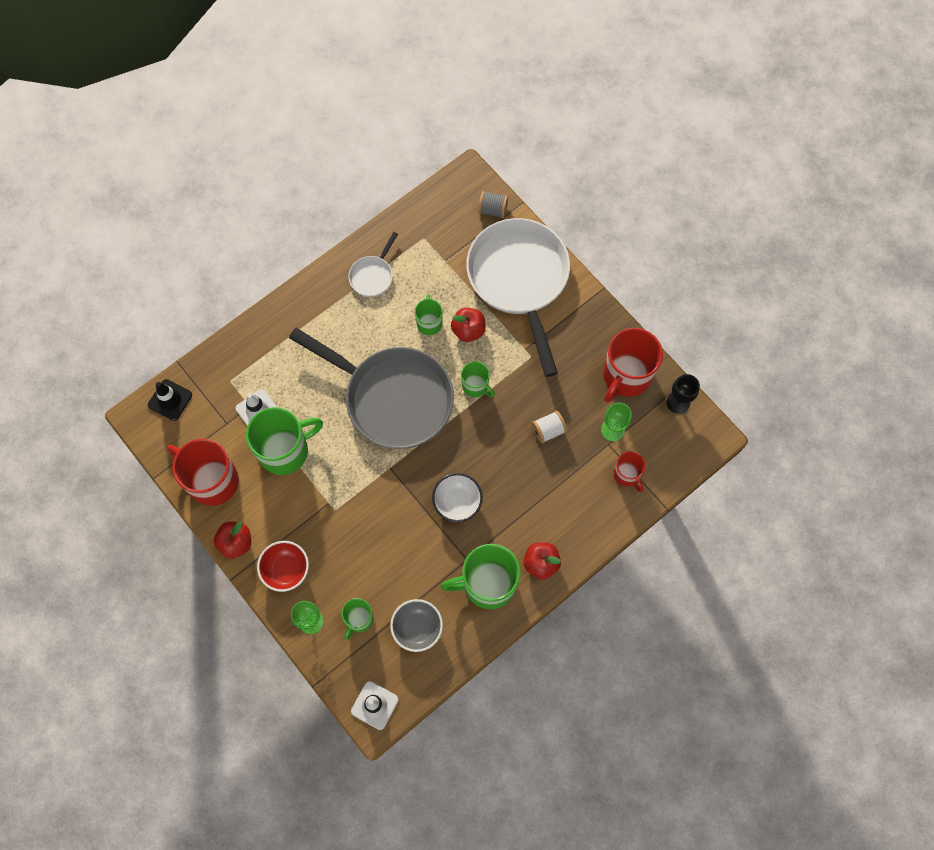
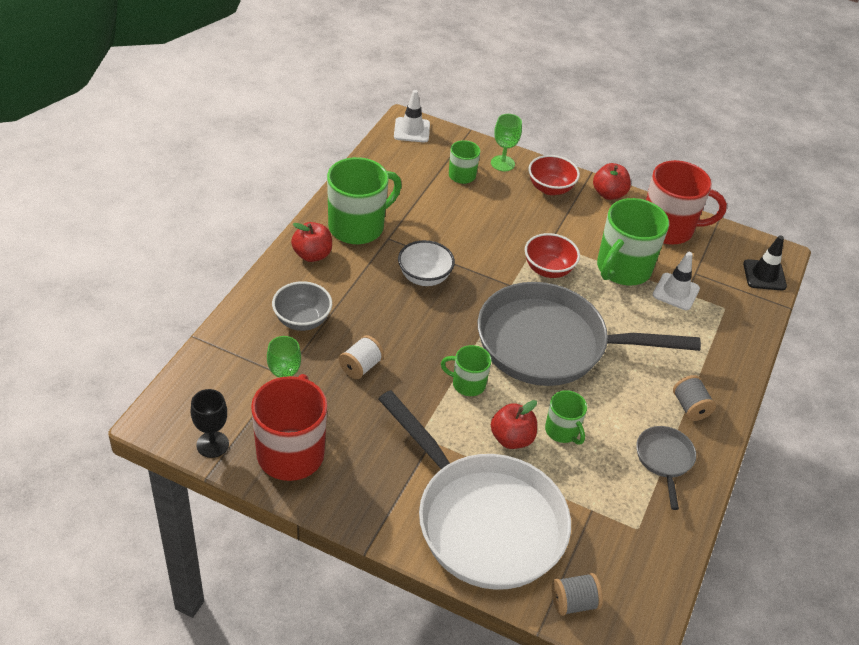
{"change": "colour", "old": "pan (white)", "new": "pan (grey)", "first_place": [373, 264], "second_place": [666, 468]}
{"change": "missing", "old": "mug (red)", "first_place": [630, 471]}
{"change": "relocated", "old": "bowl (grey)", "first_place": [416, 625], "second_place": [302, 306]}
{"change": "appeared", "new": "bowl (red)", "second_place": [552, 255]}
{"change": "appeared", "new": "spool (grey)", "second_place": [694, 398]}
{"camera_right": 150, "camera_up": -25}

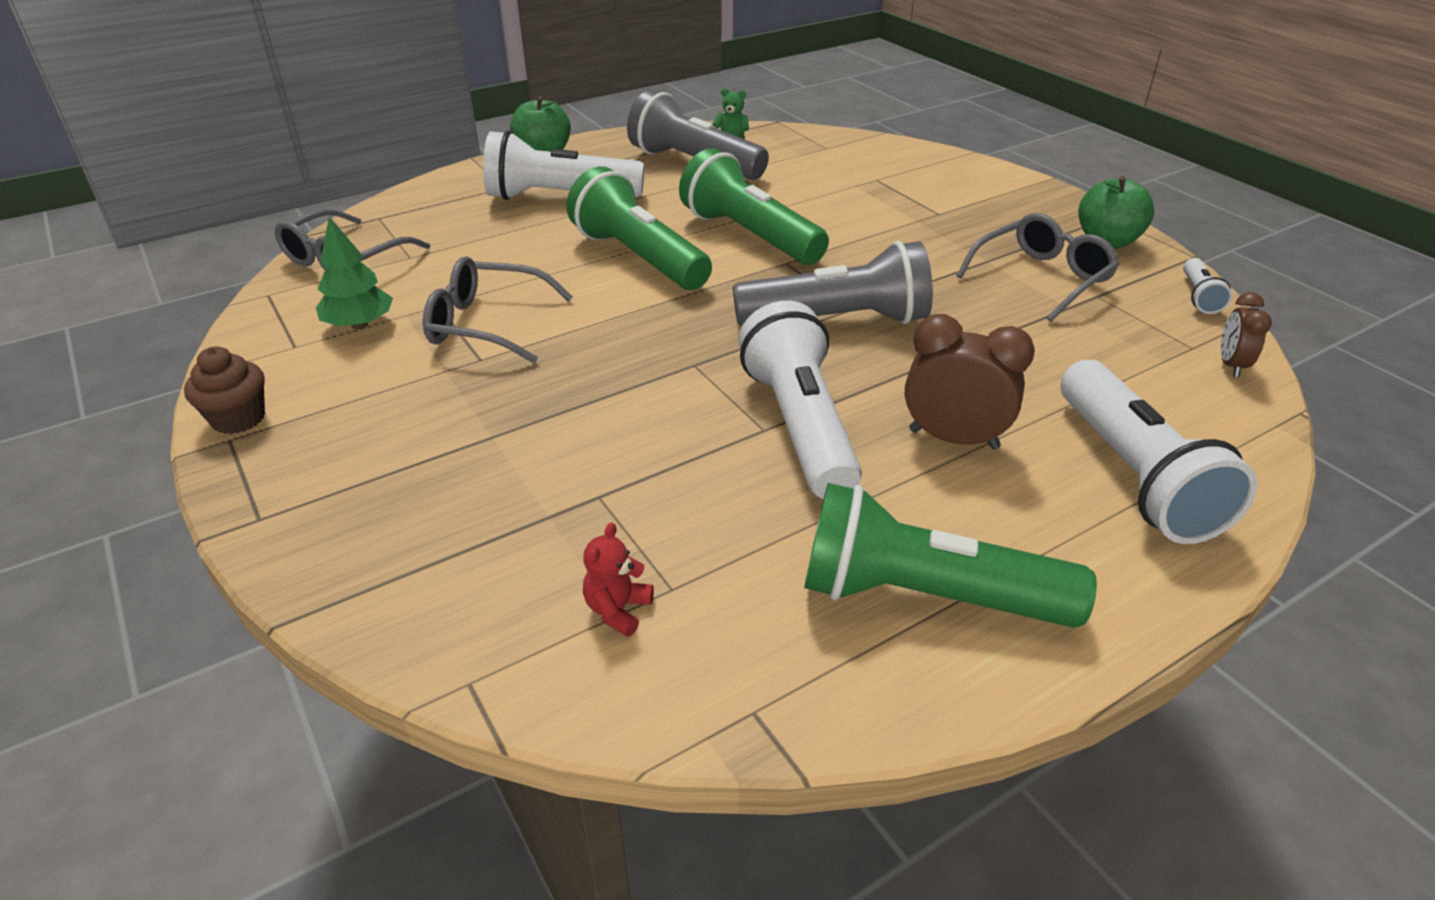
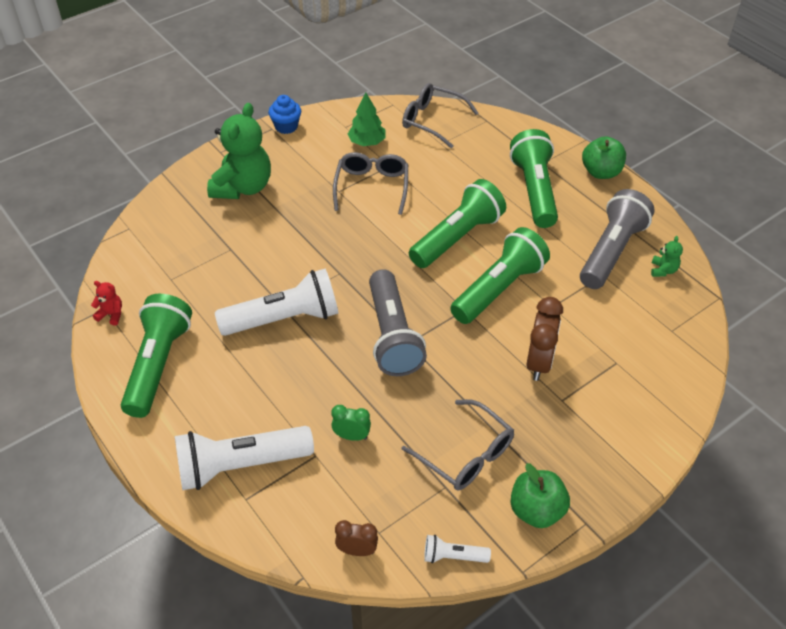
{"change": "colour", "old": "flashlight (white)", "new": "flashlight (green)", "first_place": [563, 165], "second_place": [534, 178]}
{"change": "relocated", "old": "clock (brown)", "first_place": [970, 381], "second_place": [544, 339]}
{"change": "colour", "old": "cupcake (brown)", "new": "cupcake (blue)", "first_place": [224, 390], "second_place": [284, 114]}
{"change": "relocated", "old": "teddy bear (red)", "first_place": [618, 580], "second_place": [106, 303]}
{"change": "appeared", "new": "teddy bear (green)", "second_place": [239, 151]}
{"change": "appeared", "new": "clock (green)", "second_place": [351, 423]}
{"camera_right": 85, "camera_up": 10}

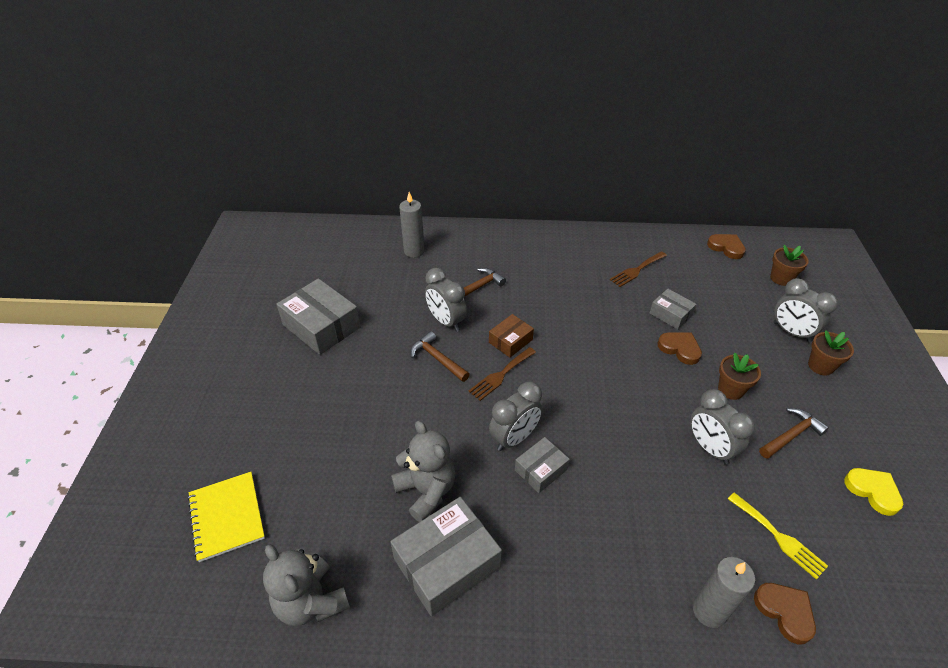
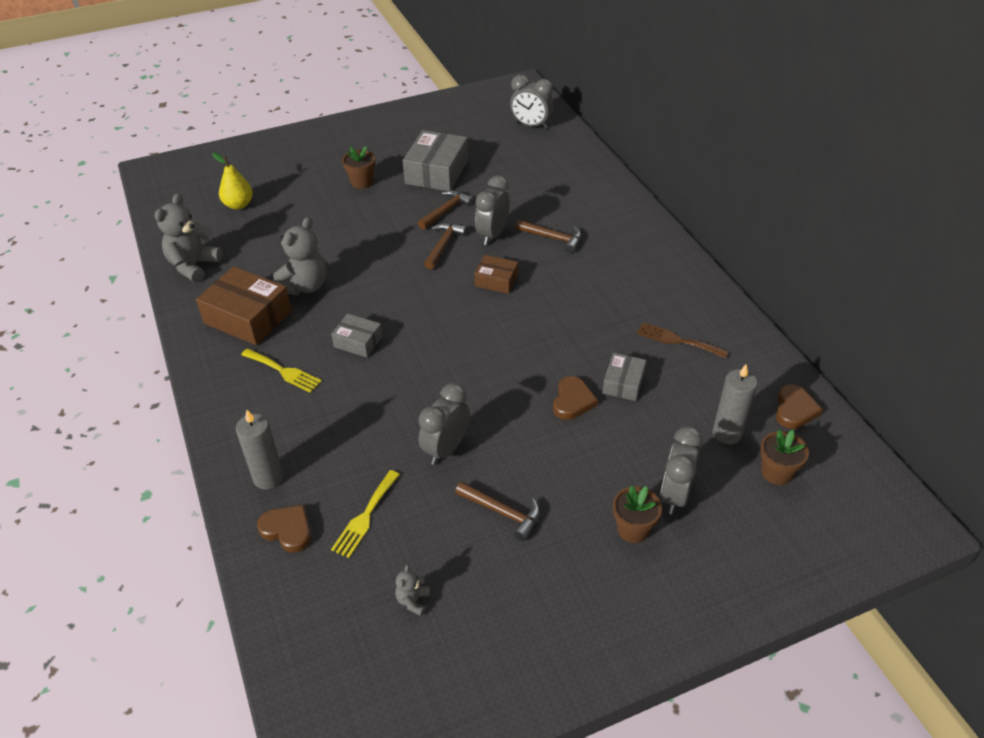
{"change": "relocated", "old": "candle (grey)", "first_place": [412, 225], "second_place": [735, 404]}
{"change": "missing", "old": "fork (brown)", "first_place": [502, 374]}
{"change": "relocated", "old": "flower pot (brown)", "first_place": [739, 376], "second_place": [358, 167]}
{"change": "relocated", "old": "clock (grey)", "first_place": [515, 416], "second_place": [531, 102]}
{"change": "missing", "old": "heart (yellow)", "first_place": [873, 492]}
{"change": "exchanged", "old": "notebook (yellow)", "new": "pear (yellow)", "first_place": [226, 517], "second_place": [232, 181]}
{"change": "colour", "old": "box (grey)", "new": "box (brown)", "first_place": [446, 557], "second_place": [244, 305]}
{"change": "spun", "old": "heart (brown)", "first_place": [785, 613], "second_place": [284, 529], "degrees": -90}
{"change": "appeared", "new": "hammer (brown)", "second_place": [446, 210]}
{"change": "appeared", "new": "fork (yellow)", "second_place": [281, 370]}
{"change": "appeared", "new": "teddy bear (grey)", "second_place": [412, 590]}
{"camera_right": 65, "camera_up": 0}

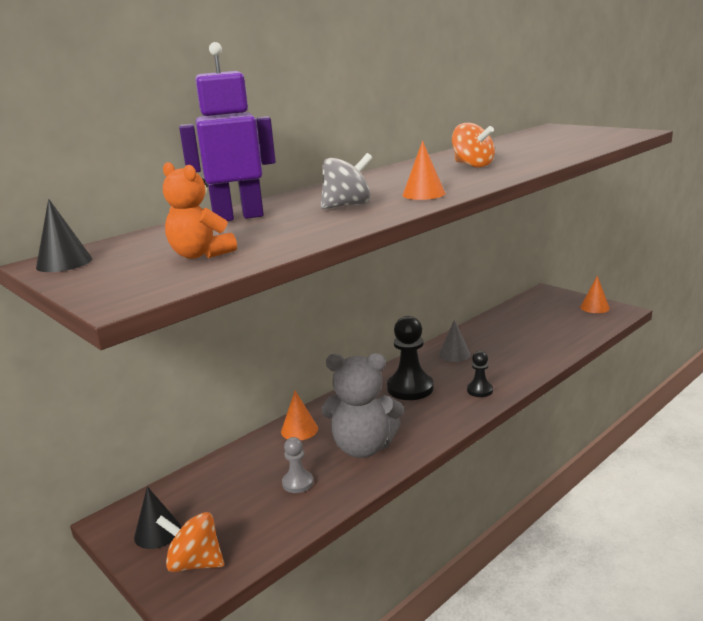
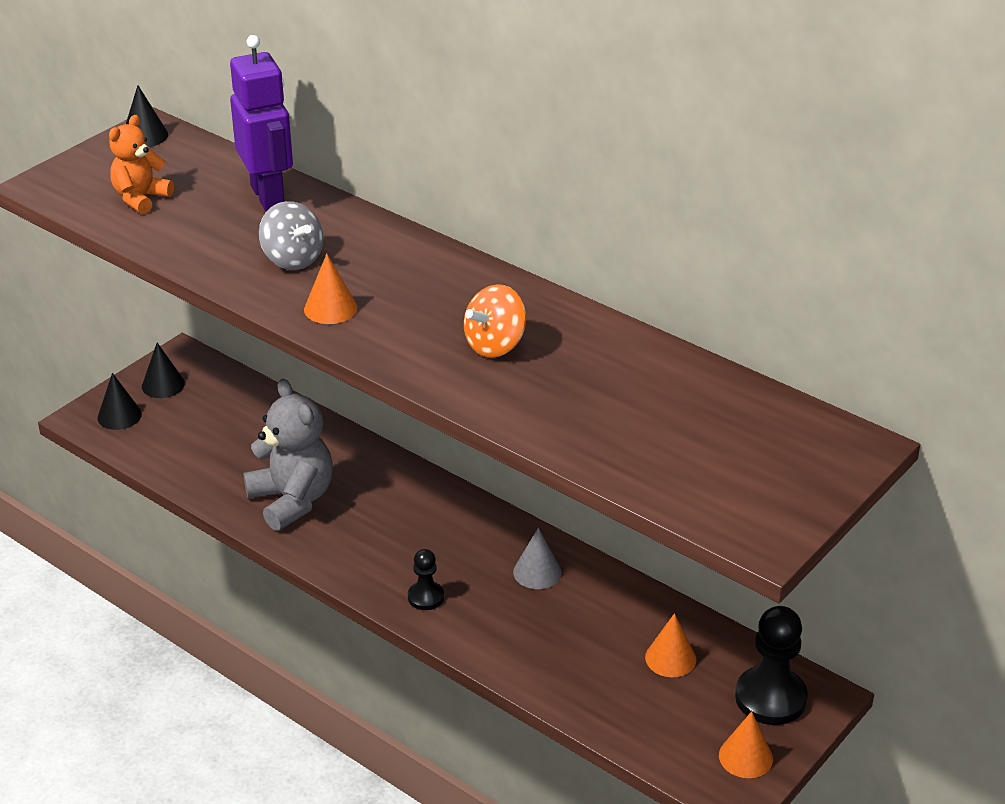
{"change": "relocated", "old": "pawn (black)", "first_place": [410, 358], "second_place": [771, 665]}
{"change": "spun", "old": "teddy bear (grey)", "first_place": [363, 405], "second_place": [288, 455], "degrees": 150}
{"change": "relocated", "old": "cone (orange)", "first_place": [299, 415], "second_place": [671, 645]}
{"change": "missing", "old": "pawn (grey)", "first_place": [297, 465]}
{"change": "exchanged", "old": "spinning top (orange)", "new": "cone (black)", "first_place": [190, 542], "second_place": [119, 401]}
{"camera_right": 80, "camera_up": 15}

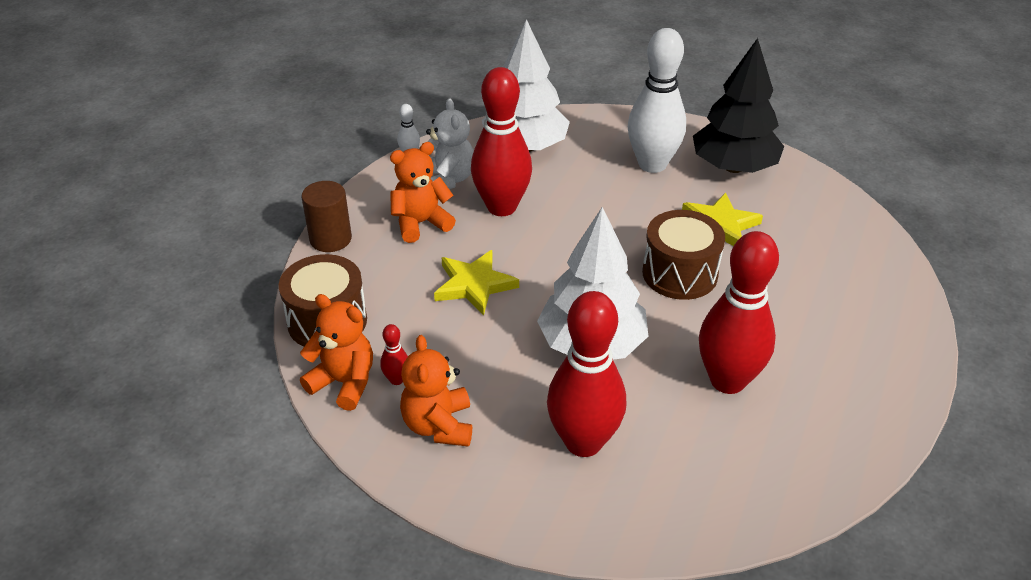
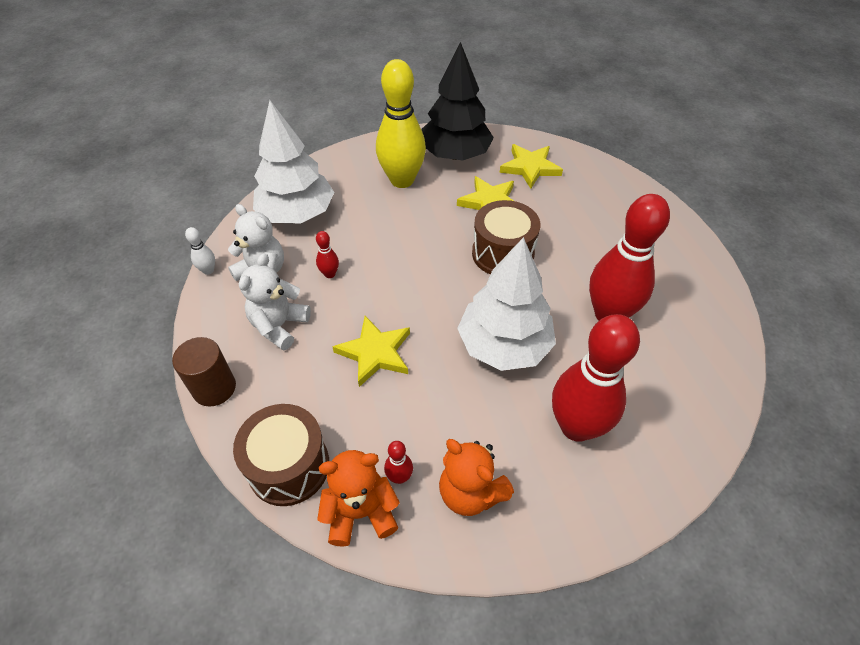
{"change": "colour", "old": "bowling pin (white)", "new": "bowling pin (yellow)", "first_place": [657, 100], "second_place": [401, 123]}
{"change": "size", "old": "bowling pin (red)", "first_place": [501, 141], "second_place": [327, 254], "factor": 0.4}
{"change": "colour", "old": "teddy bear (orange)", "new": "teddy bear (white)", "first_place": [423, 192], "second_place": [275, 302]}
{"change": "appeared", "new": "star (yellow)", "second_place": [531, 166]}
{"camera_right": -40, "camera_up": 10}

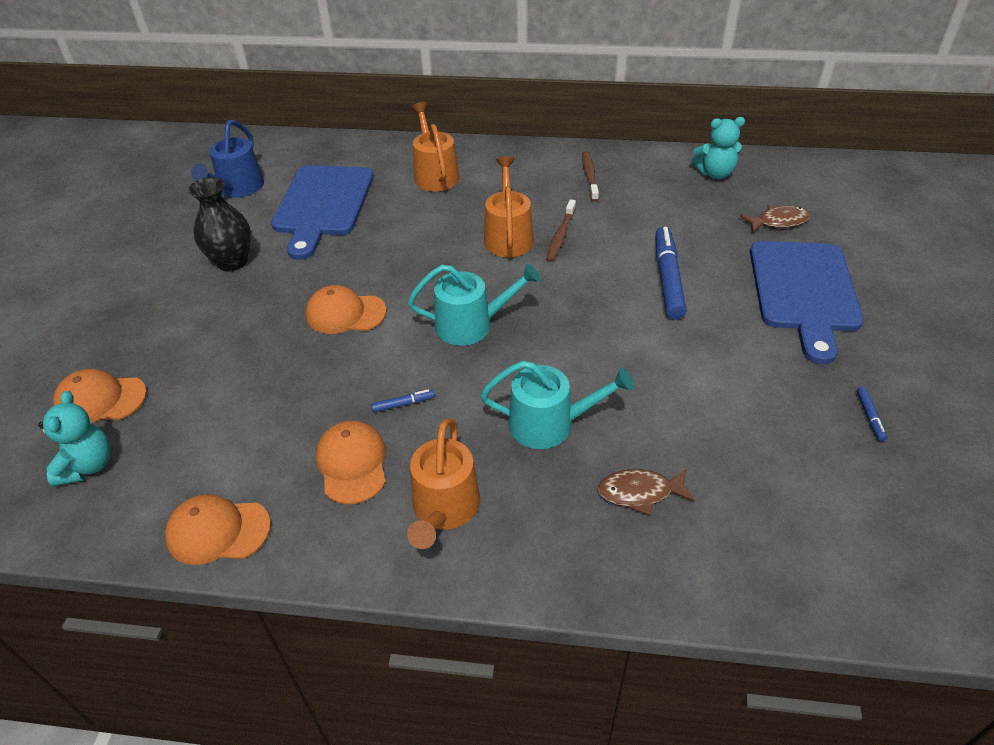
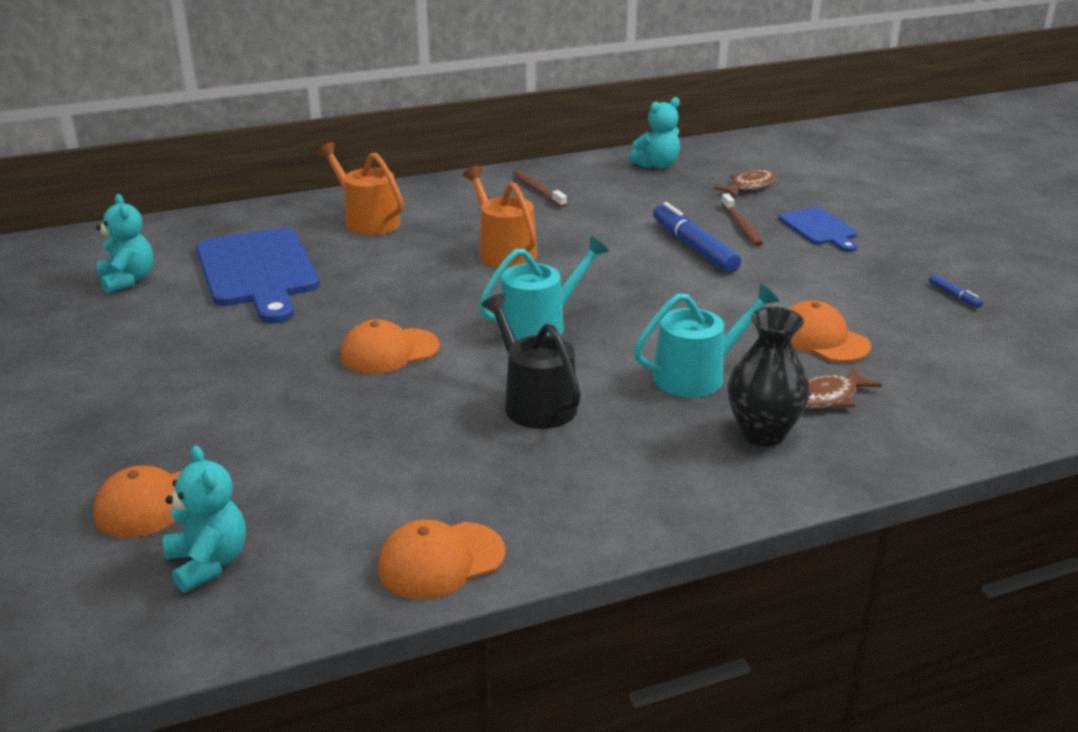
{"change": "exchanged", "old": "watering can (blue)", "new": "teddy bear (turquoise)", "first_place": [227, 158], "second_place": [124, 244]}
{"change": "relocated", "old": "vase (black)", "first_place": [219, 224], "second_place": [769, 377]}
{"change": "relocated", "old": "toothbrush (brown)", "first_place": [561, 230], "second_place": [742, 220]}
{"change": "size", "old": "cutting board (blue)", "first_place": [807, 302], "second_place": [818, 229], "factor": 0.54}
{"change": "exchanged", "old": "marker (blue)", "new": "watering can (black)", "first_place": [403, 401], "second_place": [531, 361]}
{"change": "missing", "old": "watering can (orange)", "first_place": [443, 483]}
{"change": "relocated", "old": "cap (orange)", "first_place": [351, 462], "second_place": [830, 331]}
{"camera_right": -30, "camera_up": -15}

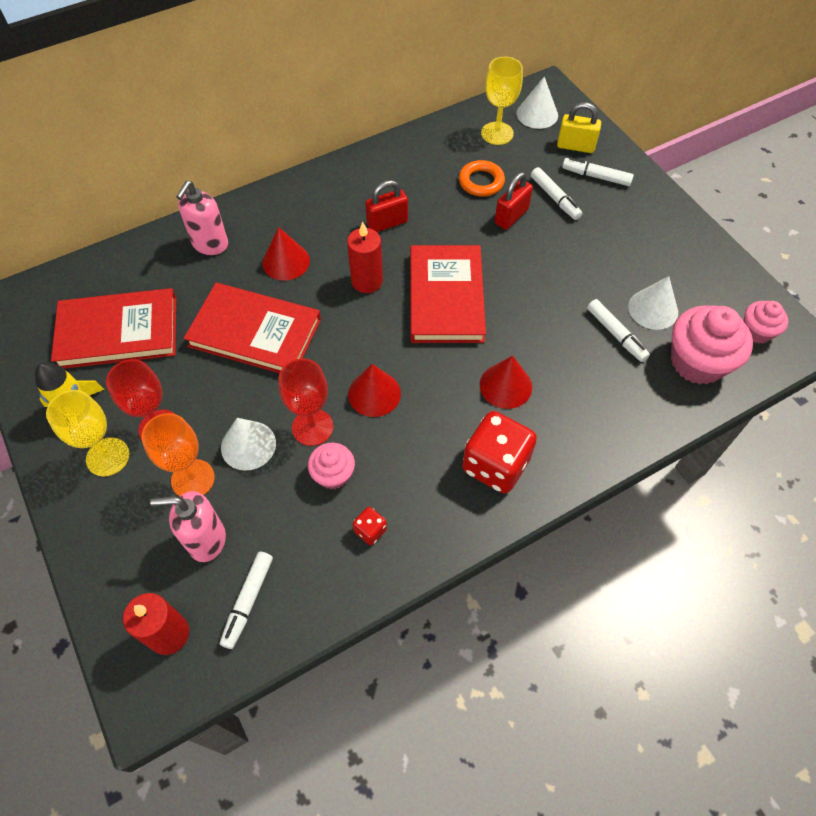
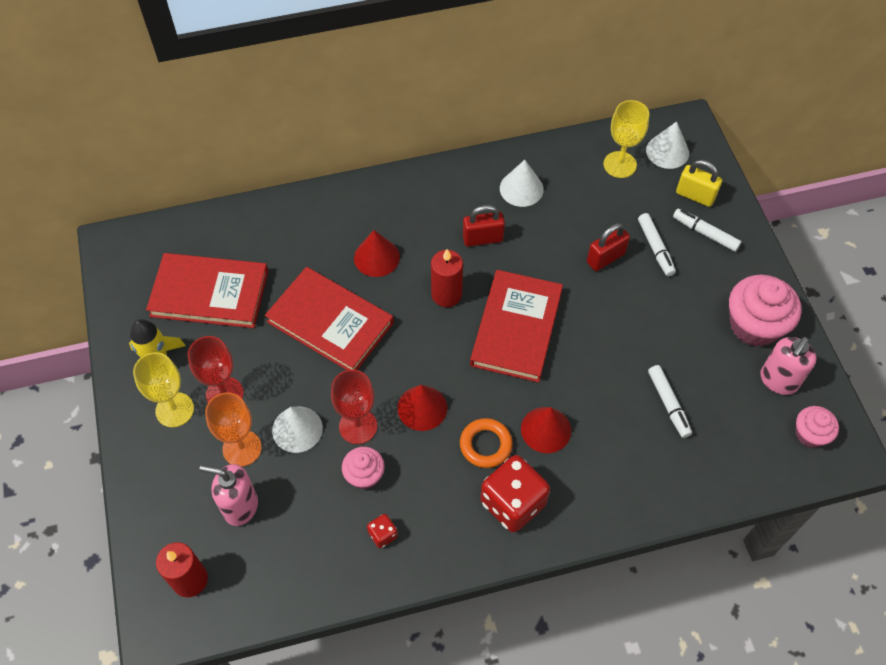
{"change": "relocated", "old": "ring (orange)", "first_place": [482, 178], "second_place": [486, 443]}
{"change": "relocated", "old": "soap dispenser (pink)", "first_place": [202, 218], "second_place": [788, 366]}
{"change": "relocated", "old": "cone (white)", "first_place": [653, 303], "second_place": [522, 183]}
{"change": "relocated", "old": "cupcake (pink)", "first_place": [712, 344], "second_place": [765, 311]}
{"change": "missing", "old": "marker (white)", "first_place": [246, 600]}
{"camera_right": 15, "camera_up": 0}

